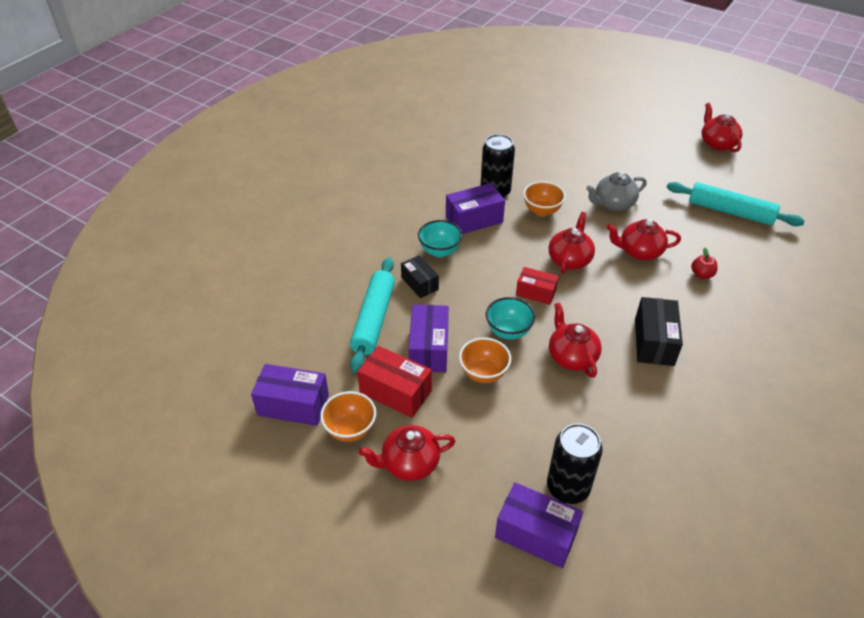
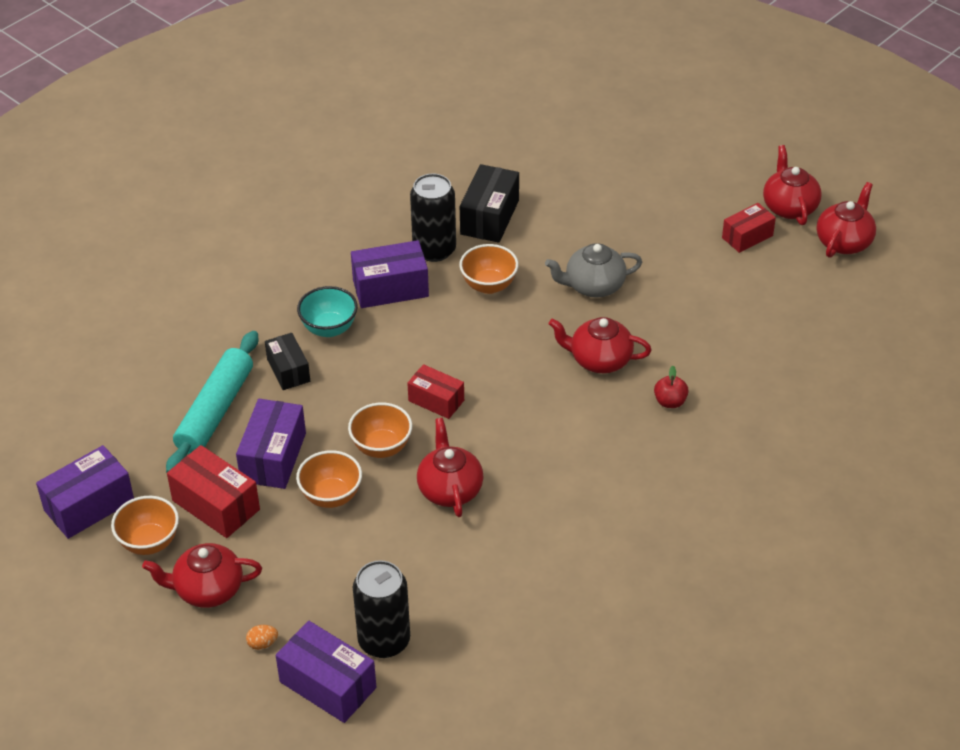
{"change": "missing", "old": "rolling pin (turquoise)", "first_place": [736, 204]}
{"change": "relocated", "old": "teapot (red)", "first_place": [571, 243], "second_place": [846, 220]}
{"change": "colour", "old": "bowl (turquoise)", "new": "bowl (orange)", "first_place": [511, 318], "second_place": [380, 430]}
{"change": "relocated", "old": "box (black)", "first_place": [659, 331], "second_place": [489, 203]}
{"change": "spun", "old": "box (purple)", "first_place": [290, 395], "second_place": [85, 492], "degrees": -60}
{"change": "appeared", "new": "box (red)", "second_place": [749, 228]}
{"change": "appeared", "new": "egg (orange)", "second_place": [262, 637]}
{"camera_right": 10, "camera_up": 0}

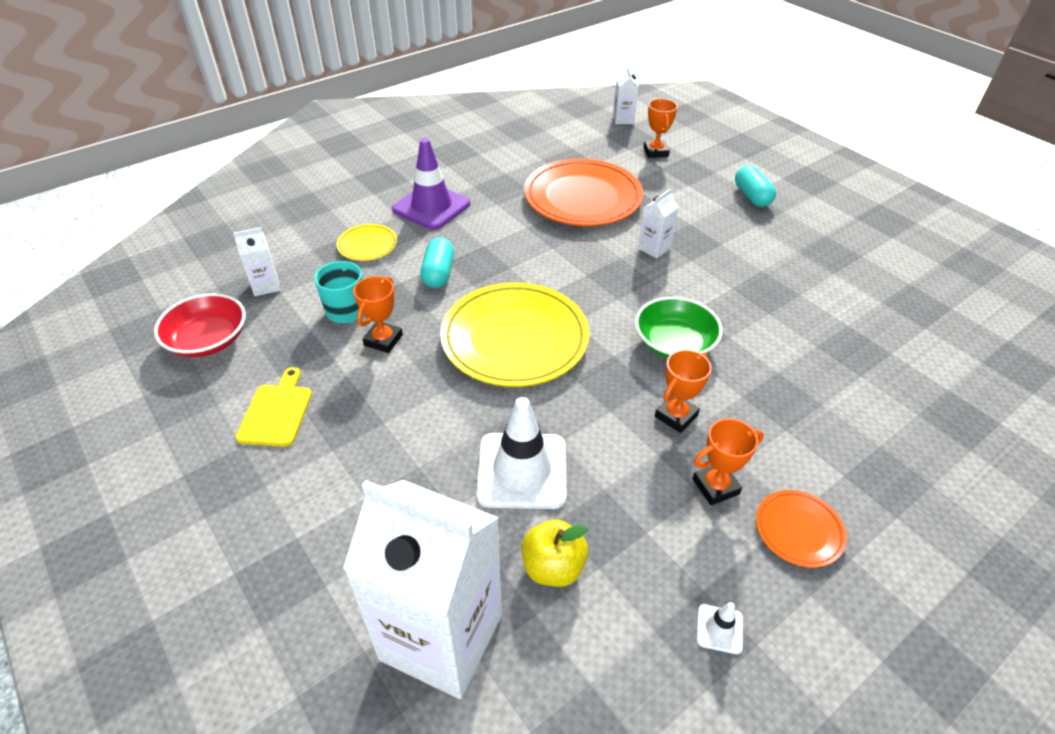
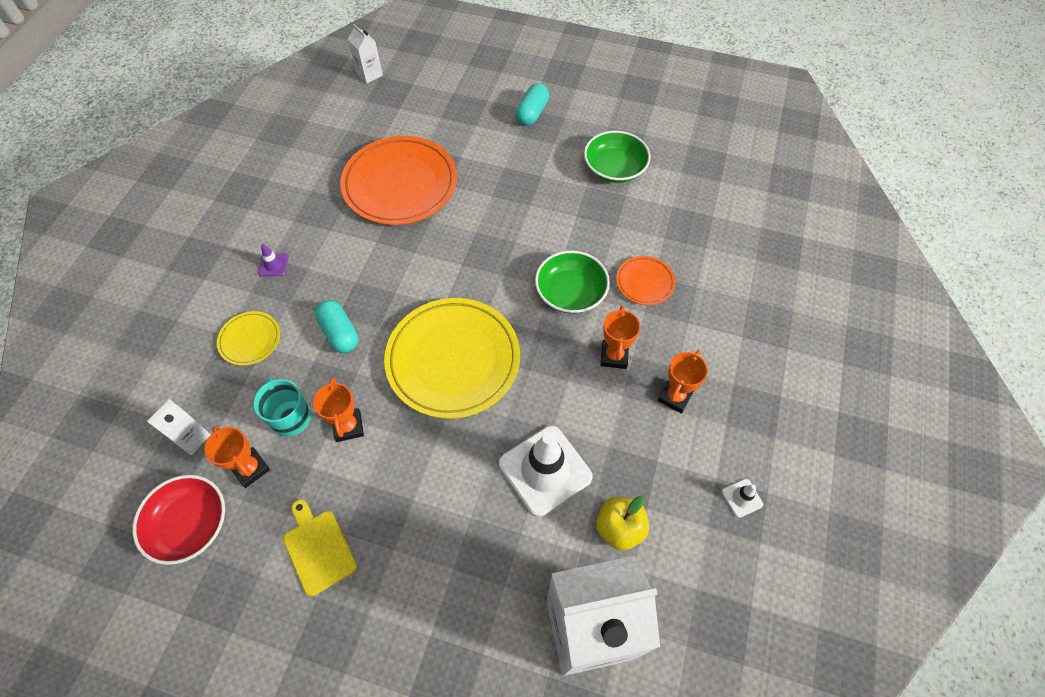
{"change": "relocated", "old": "trophy (orange)", "first_place": [661, 128], "second_place": [237, 457]}
{"change": "size", "old": "traffic cone (purple)", "first_place": [431, 184], "second_place": [273, 260], "factor": 0.43}
{"change": "spun", "old": "capsule (turquoise)", "first_place": [755, 186], "second_place": [532, 104], "degrees": 75}
{"change": "missing", "old": "carton (white)", "first_place": [658, 223]}
{"change": "relocated", "old": "plate (orange)", "first_place": [801, 529], "second_place": [646, 280]}
{"change": "appeared", "new": "bowl (green)", "second_place": [617, 157]}
{"camera_right": -35, "camera_up": 15}

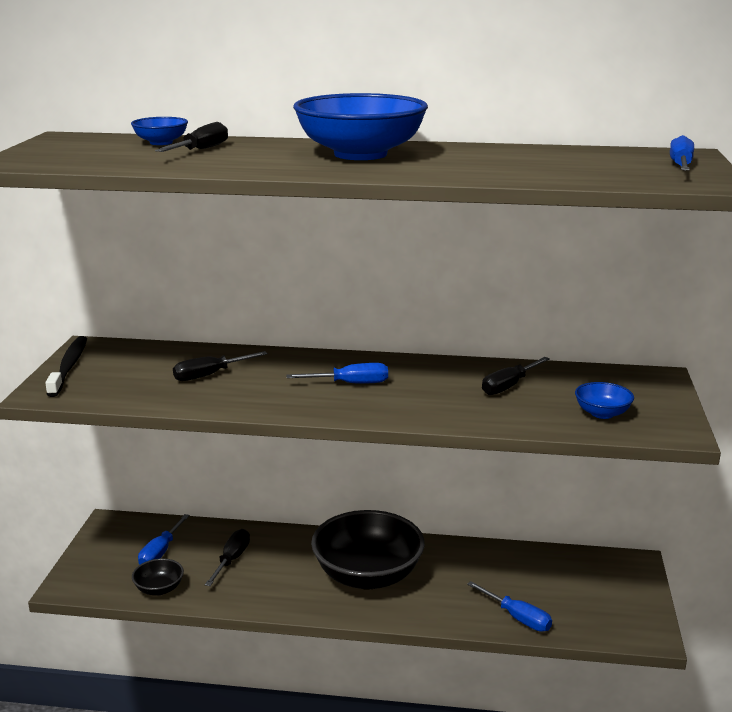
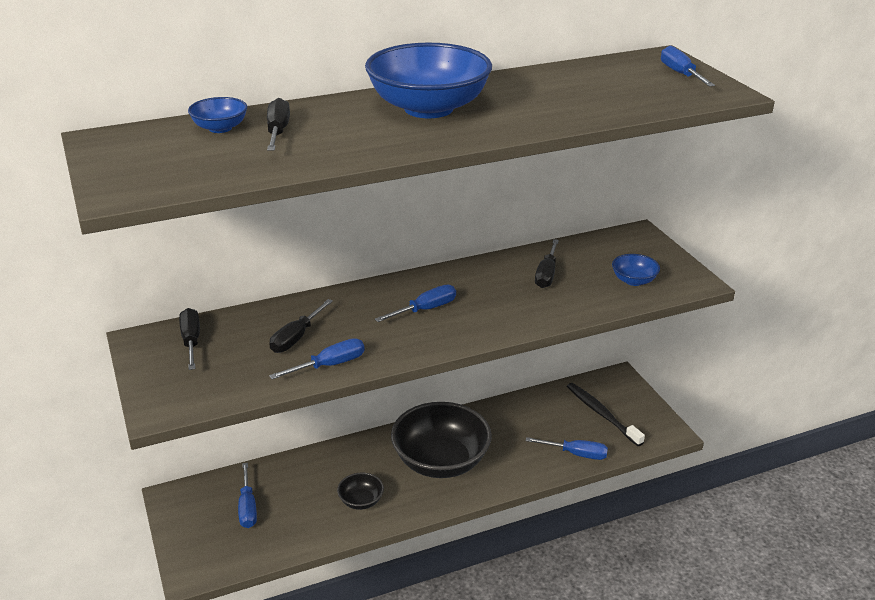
{"change": "relocated", "old": "toothbrush (black)", "first_place": [66, 366], "second_place": [606, 414]}
{"change": "relocated", "old": "screwdriver (black)", "first_place": [227, 557], "second_place": [189, 339]}
{"change": "relocated", "old": "bowl (black)", "first_place": [158, 576], "second_place": [360, 491]}
{"change": "appeared", "new": "screwdriver (blue)", "second_place": [317, 358]}
{"camera_right": -30, "camera_up": 10}

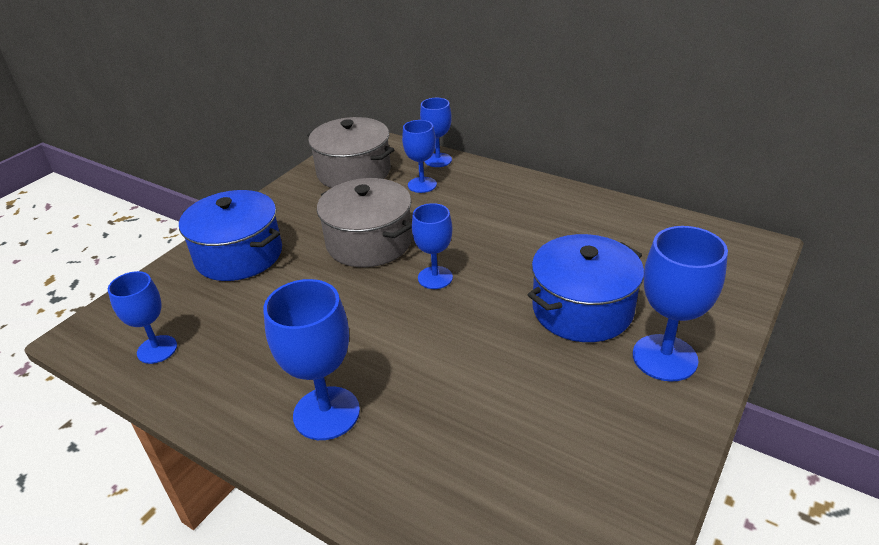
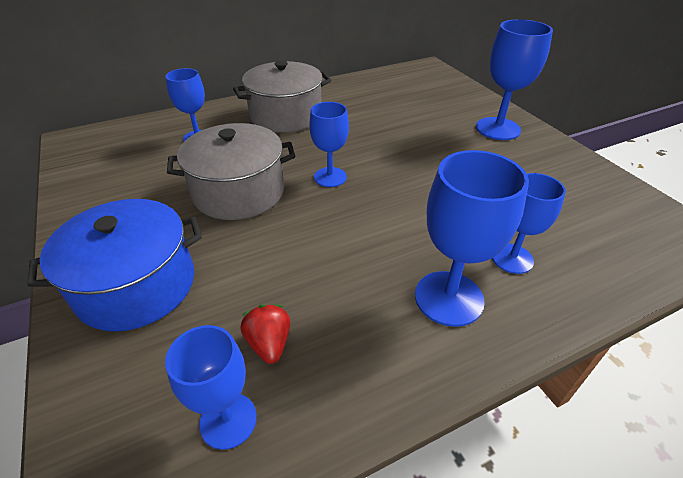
{"change": "relocated", "old": "goblet (blue)", "first_place": [436, 132], "second_place": [529, 223]}
{"change": "relocated", "old": "pot (grey)", "first_place": [350, 152], "second_place": [282, 97]}
{"change": "missing", "old": "pot (blue)", "first_place": [586, 288]}
{"change": "appeared", "new": "strawberry (red)", "second_place": [265, 334]}
{"camera_right": -60, "camera_up": 5}

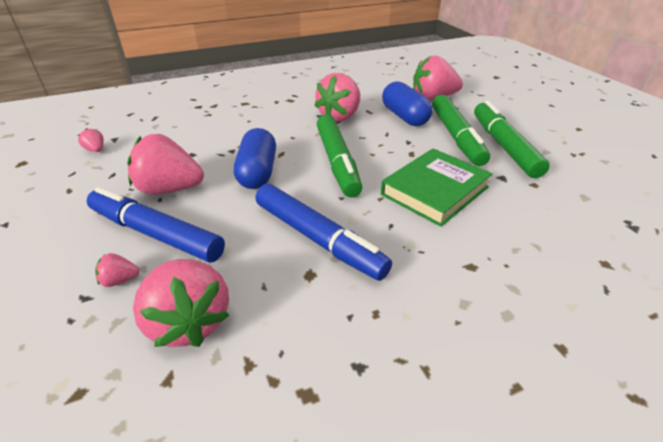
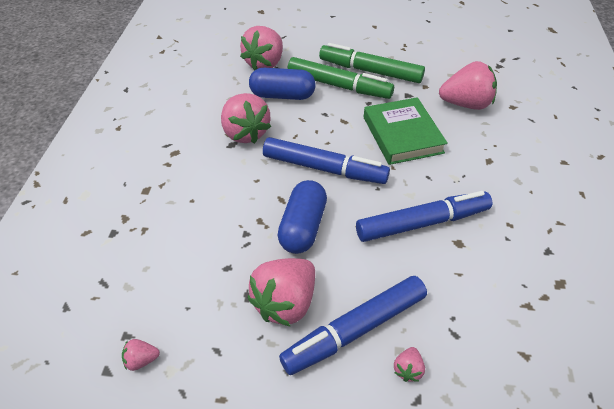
{"change": "colour", "old": "marker (green)", "new": "marker (blue)", "first_place": [339, 155], "second_place": [326, 160]}
{"change": "spun", "old": "capsule (blue)", "first_place": [255, 158], "second_place": [302, 217], "degrees": 75}
{"change": "relocated", "old": "strawberry (pink)", "first_place": [181, 303], "second_place": [468, 85]}
{"camera_right": -60, "camera_up": 10}

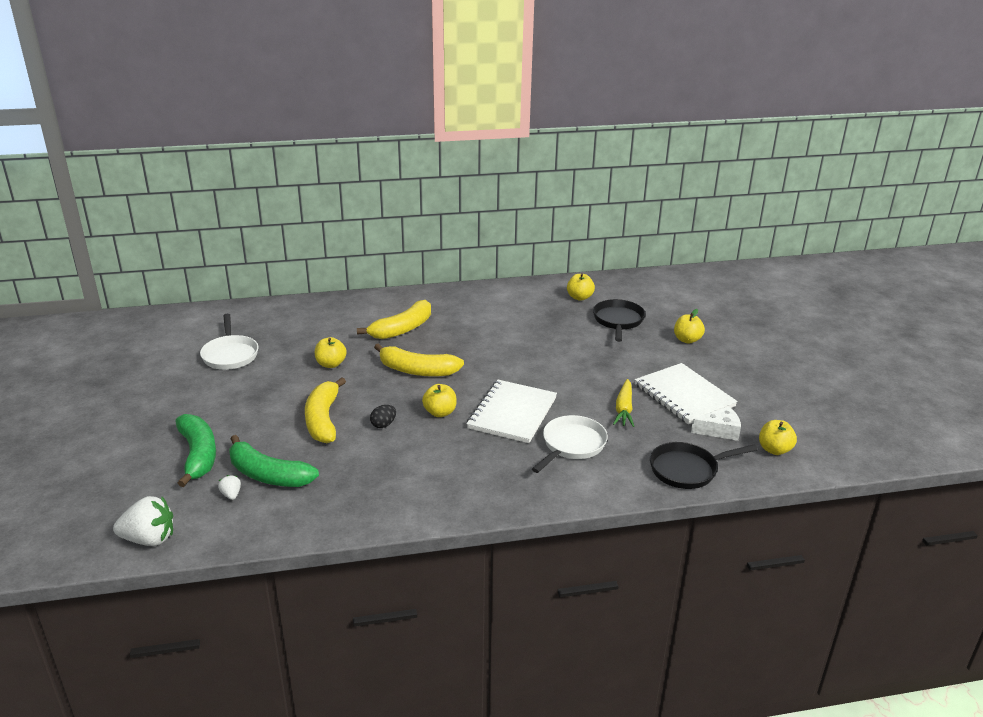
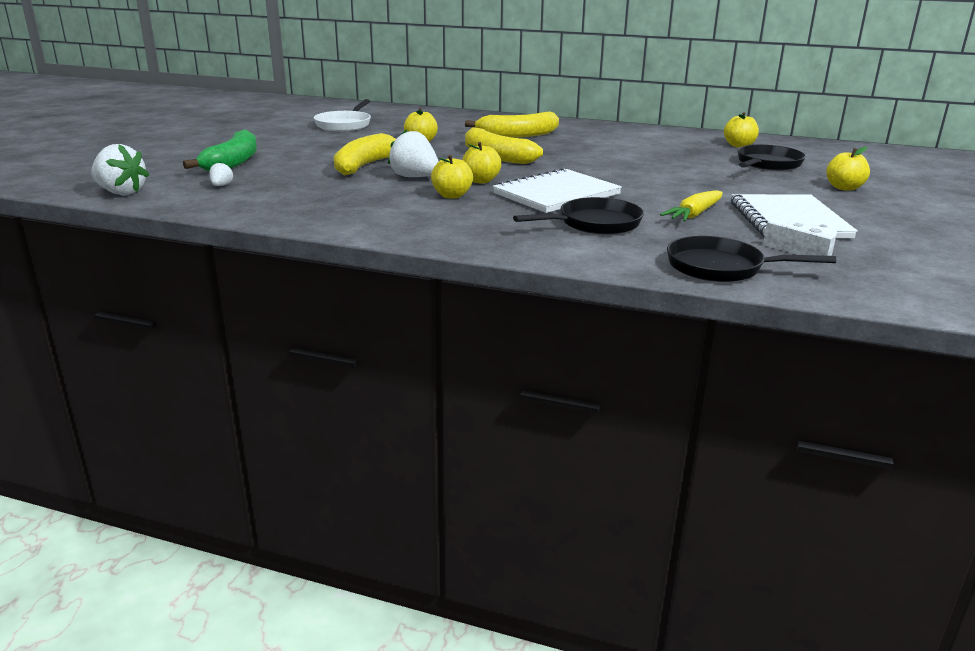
{"change": "exchanged", "old": "egg (black)", "new": "strawberry (white)", "first_place": [383, 416], "second_place": [413, 153]}
{"change": "colour", "old": "pan (white)", "new": "pan (black)", "first_place": [570, 444], "second_place": [578, 216]}
{"change": "relocated", "old": "apple (yellow)", "first_place": [778, 437], "second_place": [452, 177]}
{"change": "missing", "old": "banana (green)", "first_place": [274, 461]}
{"camera_right": 30, "camera_up": -5}

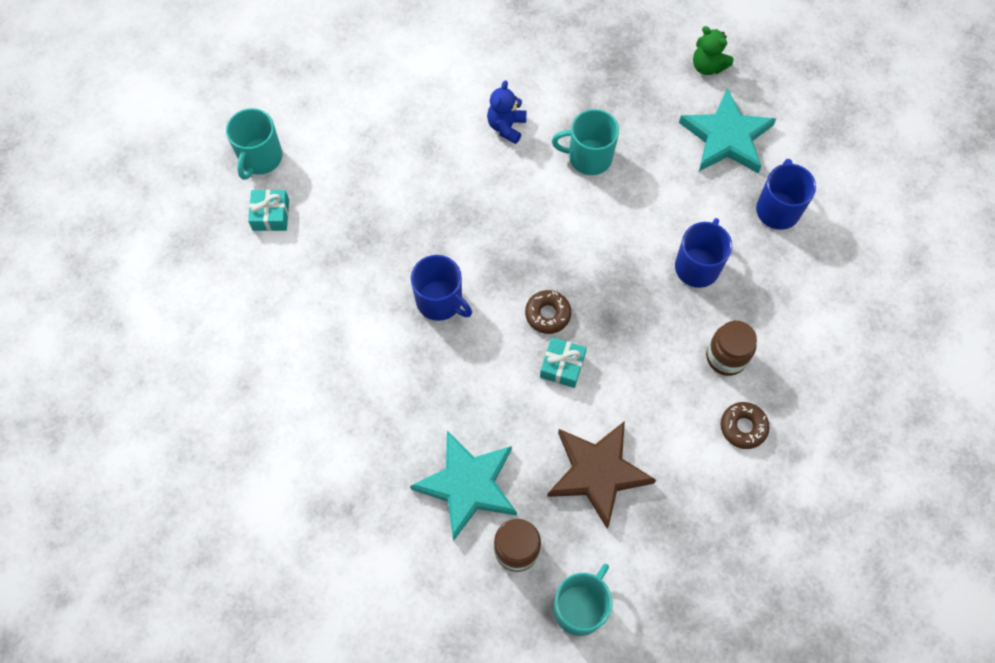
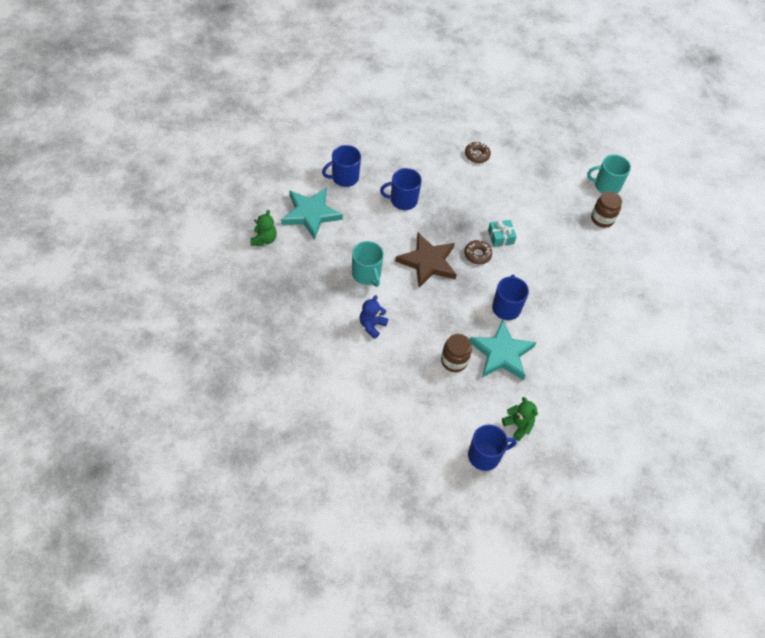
{"change": "spun", "old": "teddy bear (blue)", "first_place": [507, 112], "second_place": [373, 317], "degrees": 135}
{"change": "colour", "old": "mug (turquoise)", "new": "mug (blue)", "first_place": [254, 144], "second_place": [492, 447]}
{"change": "exchanged", "old": "gift (turquoise)", "new": "teddy bear (green)", "first_place": [268, 210], "second_place": [520, 419]}
{"change": "relocated", "old": "jar (brown)", "first_place": [731, 348], "second_place": [456, 353]}
{"change": "relocated", "old": "star (brown)", "first_place": [601, 475], "second_place": [426, 260]}
{"change": "relocated", "old": "star (turquoise)", "first_place": [463, 486], "second_place": [502, 350]}
{"camera_right": -125, "camera_up": -10}

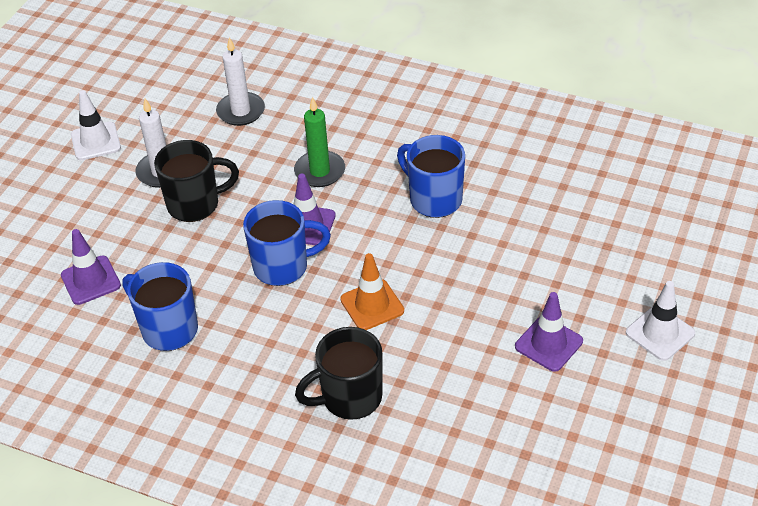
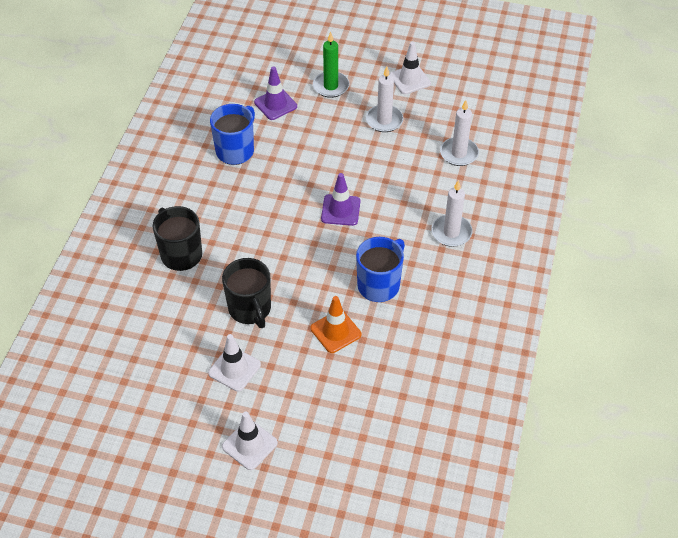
{"change": "relocated", "old": "candle (green)", "first_place": [319, 142], "second_place": [331, 65]}
{"change": "relocated", "old": "mug (black)", "first_place": [196, 181], "second_place": [246, 293]}
{"change": "missing", "old": "mug (blue)", "first_place": [287, 243]}
{"change": "relocated", "old": "traffic cone (orange)", "first_place": [372, 291], "second_place": [335, 324]}
{"change": "colour", "old": "traffic cone (purple)", "new": "traffic cone (white)", "first_place": [549, 332], "second_place": [234, 363]}
{"change": "appeared", "new": "candle (white)", "second_place": [452, 213]}
{"camera_right": 80, "camera_up": 5}

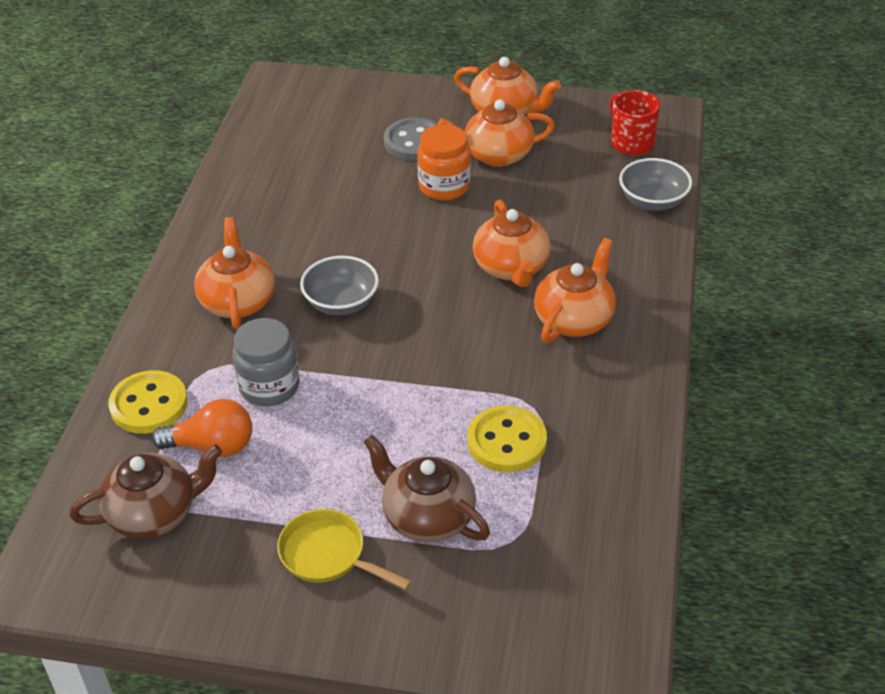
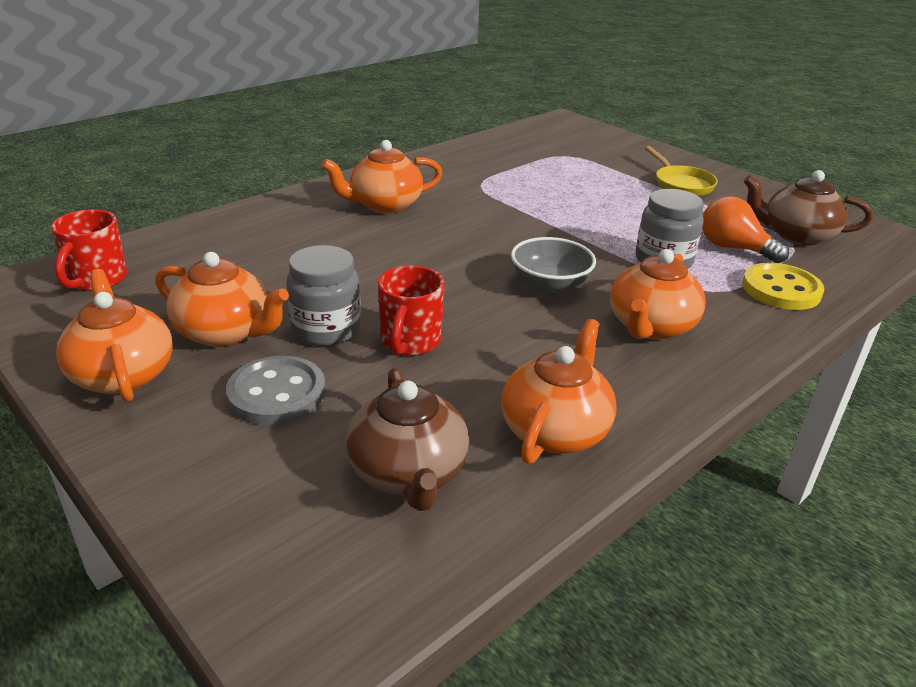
{"change": "colour", "old": "jar (orange)", "new": "jar (grey)", "first_place": [444, 162], "second_place": [323, 295]}
{"change": "missing", "old": "bowl (grey)", "first_place": [655, 184]}
{"change": "relocated", "old": "teapot (orange)", "first_place": [511, 243], "second_place": [559, 391]}
{"change": "missing", "old": "button (yellow)", "first_place": [507, 438]}
{"change": "relocated", "old": "teapot (brown)", "first_place": [427, 489], "second_place": [407, 439]}
{"change": "appeared", "new": "mug (red)", "second_place": [411, 310]}
{"camera_right": -145, "camera_up": -10}

